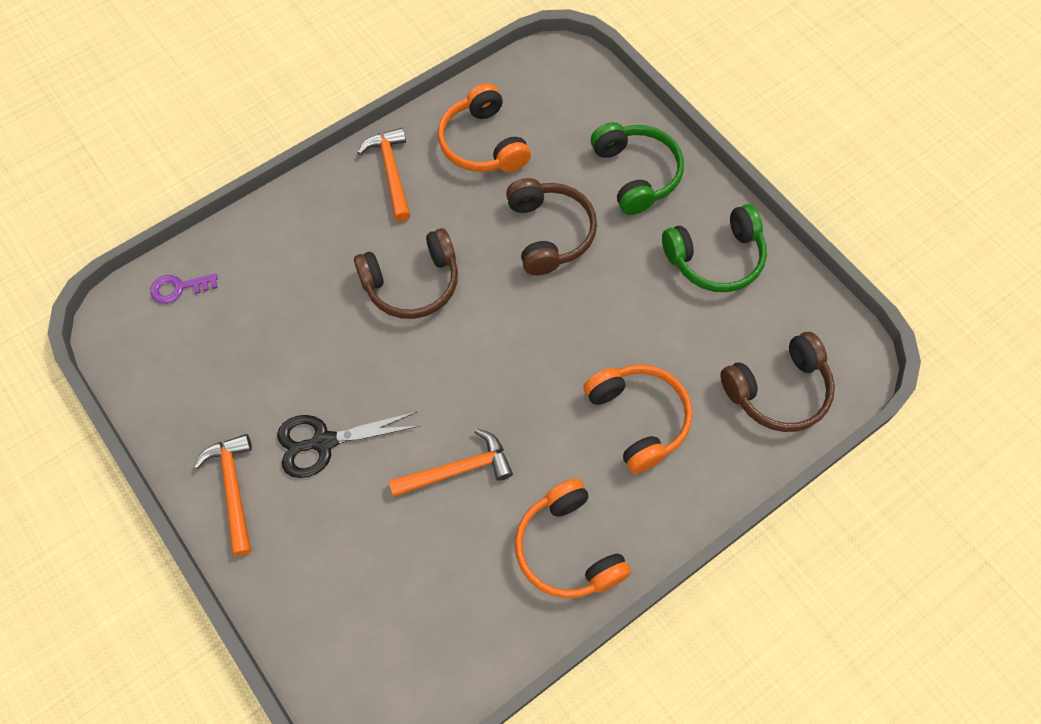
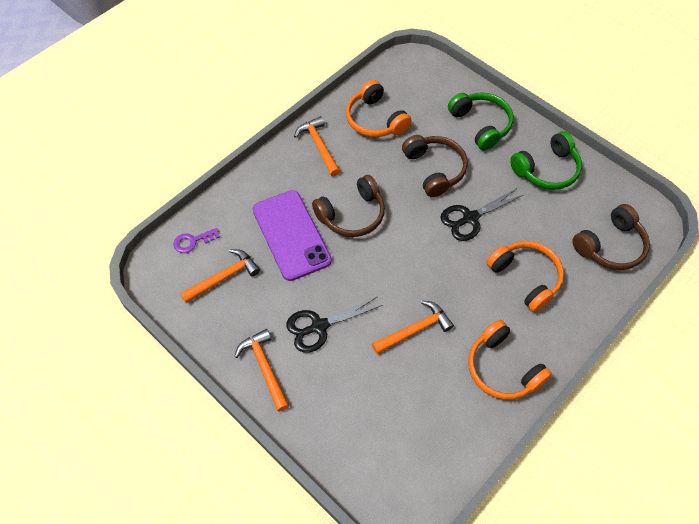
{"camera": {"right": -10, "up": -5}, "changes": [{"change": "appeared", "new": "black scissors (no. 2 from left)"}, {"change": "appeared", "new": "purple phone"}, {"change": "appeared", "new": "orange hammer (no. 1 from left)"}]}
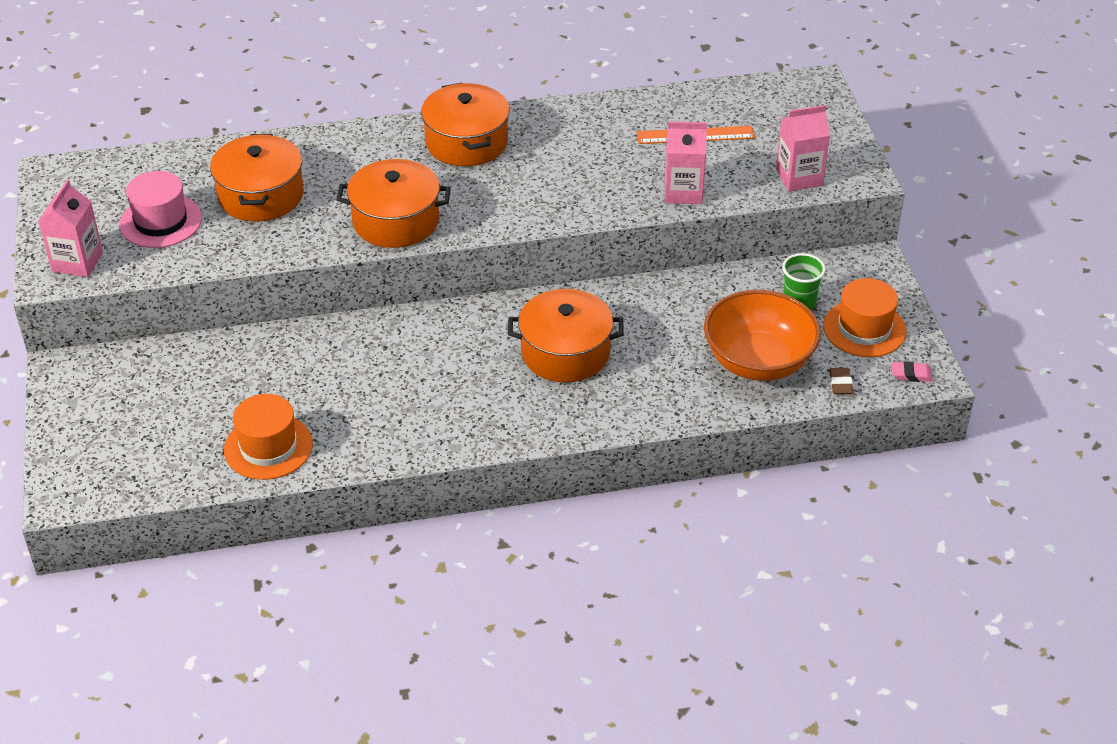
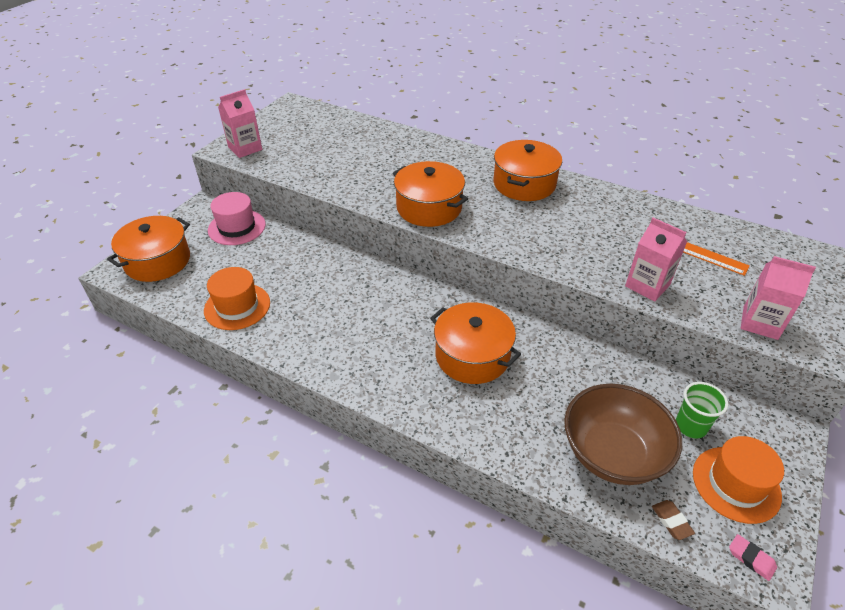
{"camera": {"right": 40, "up": 0}, "changes": [{"change": "relocated", "old": "orange pot (no. 1 from left)"}, {"change": "relocated", "old": "pink hat"}, {"change": "colour", "old": "orange bowl", "new": "brown bowl"}, {"change": "spun", "old": "brown eraser", "degrees": -60}]}
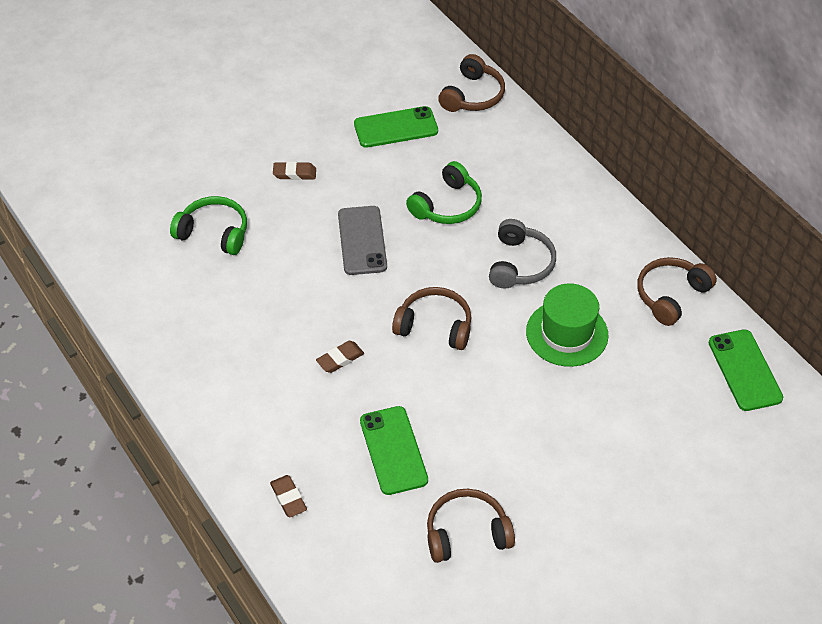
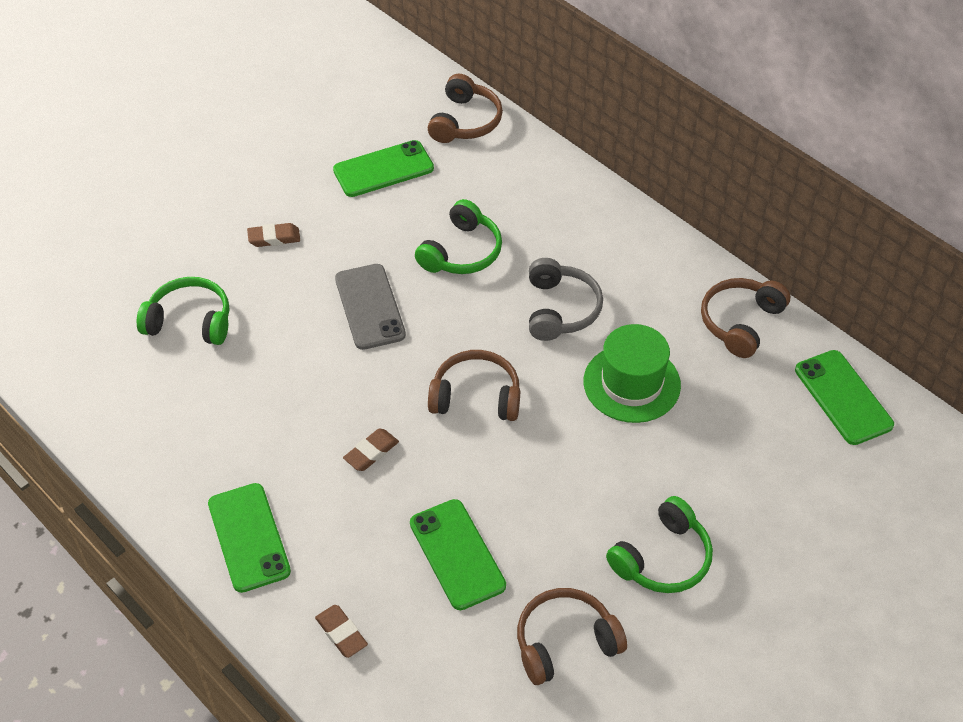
{"camera": {"right": -10, "up": 0}, "changes": [{"change": "appeared", "new": "green phone (no. 1 from left)"}, {"change": "appeared", "new": "green headphones (no. 3 from left)"}]}
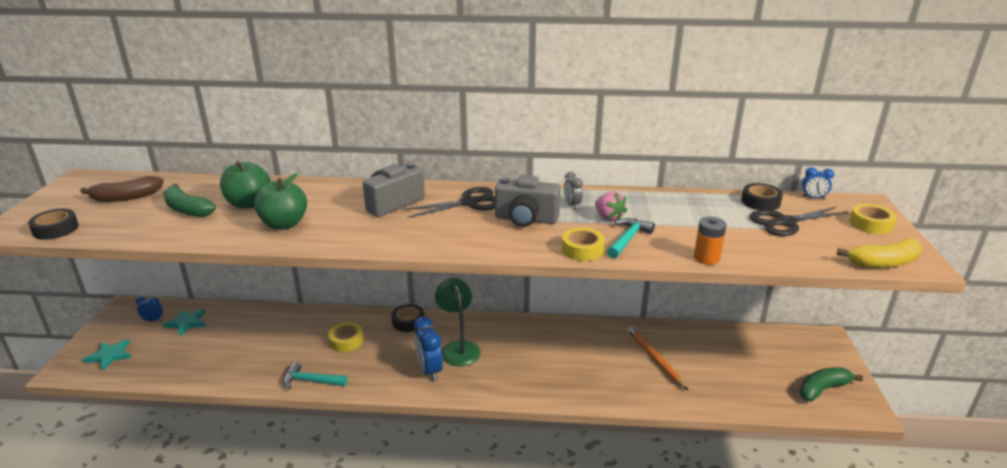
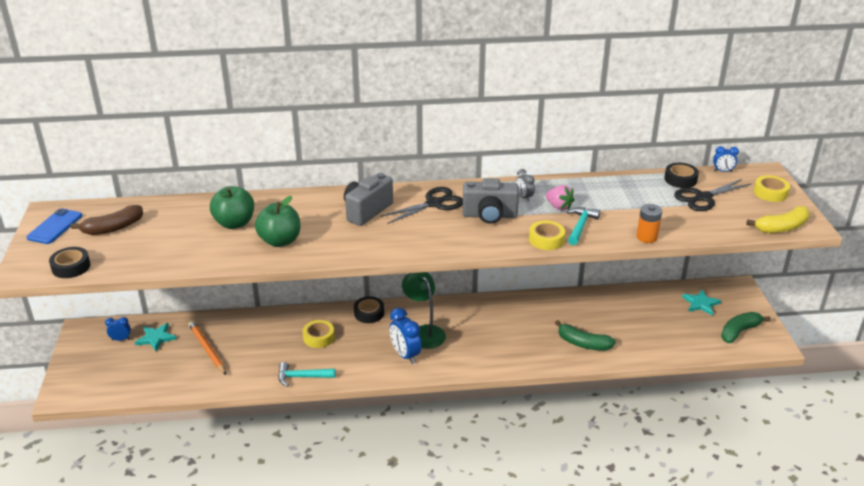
{"camera": {"right": -10, "up": 5}, "changes": [{"change": "relocated", "old": "green banana (no. 1 from left)"}, {"change": "relocated", "old": "orange pencil"}, {"change": "relocated", "old": "turquoise star (no. 1 from left in the first image)", "new": "turquoise star (no. 2 from left)"}, {"change": "appeared", "new": "blue phone"}]}
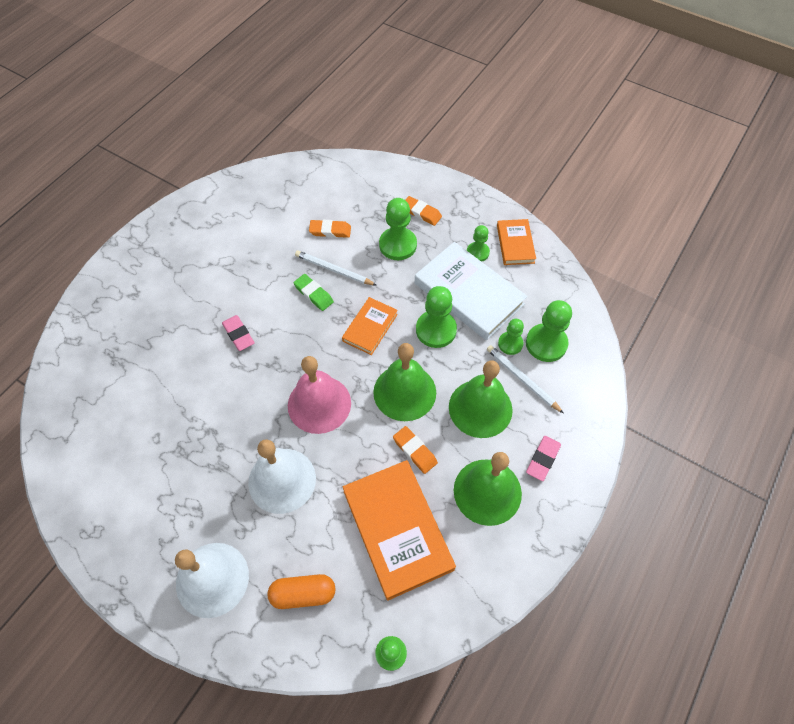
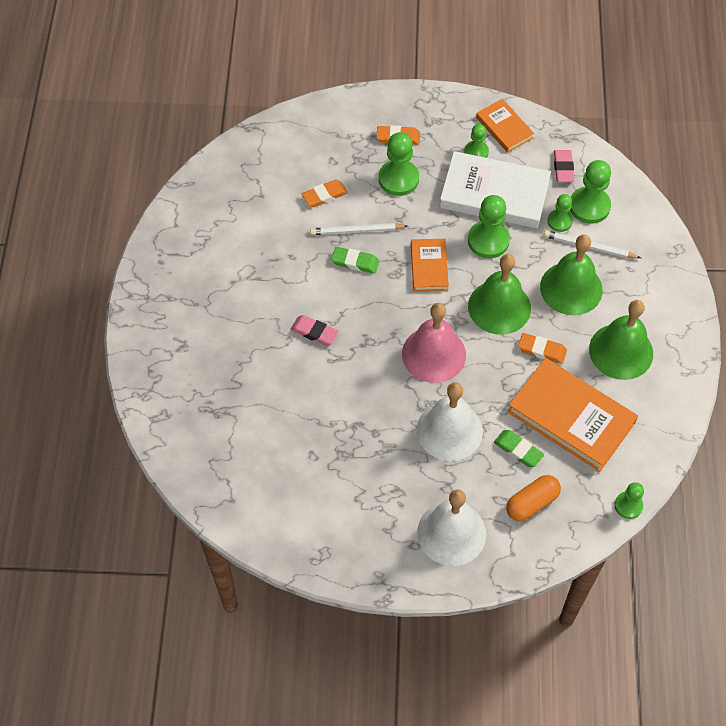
{"camera": {"right": -30, "up": 0}, "changes": [{"change": "relocated", "old": "pink eraser (no. 2 from left)"}, {"change": "appeared", "new": "green eraser (no. 2 from left)"}]}
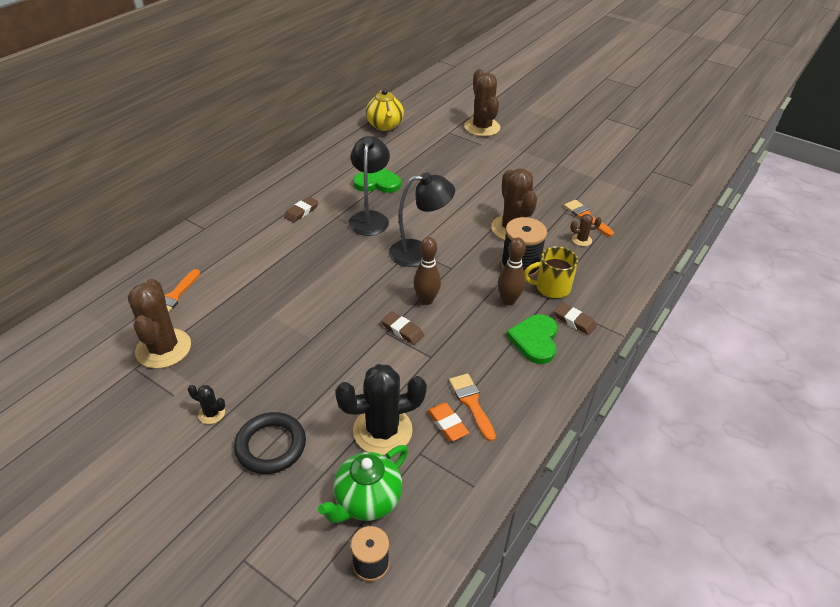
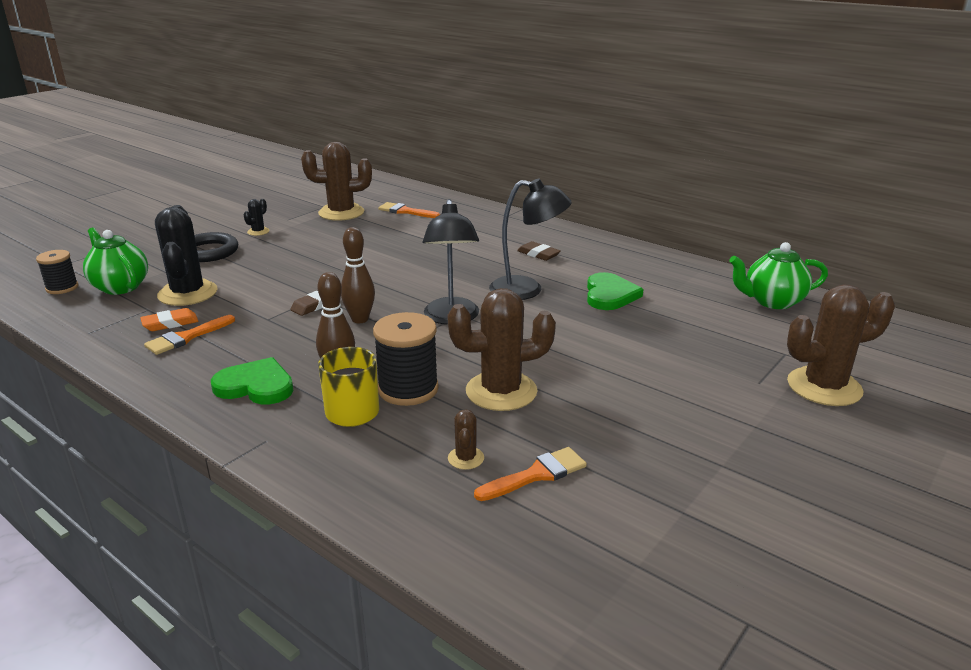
{"camera": {"right": 95, "up": -15}, "changes": [{"change": "colour", "old": "yellow teapot", "new": "green teapot (no. 2 from left)"}, {"change": "missing", "old": "brown eraser (no. 3 from left)"}, {"change": "spun", "old": "orange brush (no. 2 from left in the first image)", "degrees": 150}]}
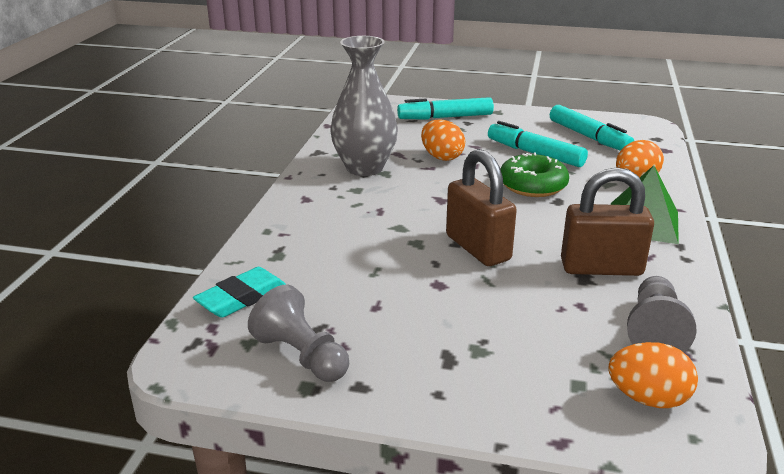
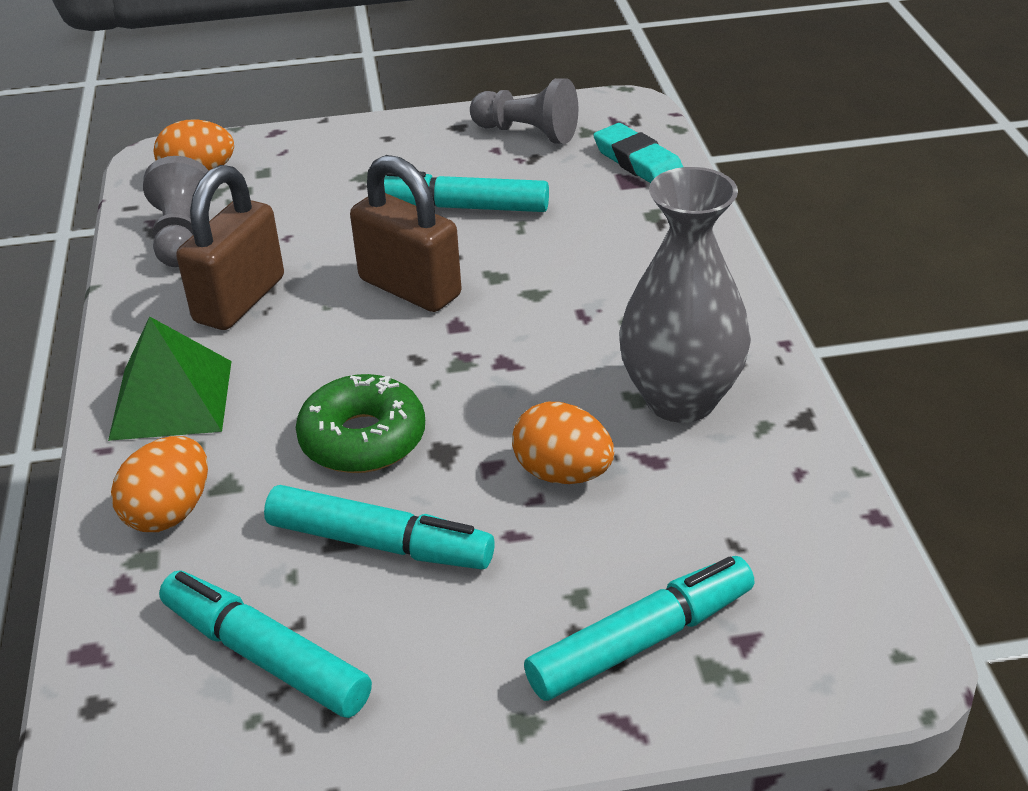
{"camera": {"right": 160, "up": 10}, "changes": [{"change": "spun", "old": "brown padlock (no. 2 from left in the first image)", "degrees": -45}, {"change": "spun", "old": "turquoise eraser", "degrees": -60}, {"change": "appeared", "new": "turquoise marker (no. 3 from left)"}]}
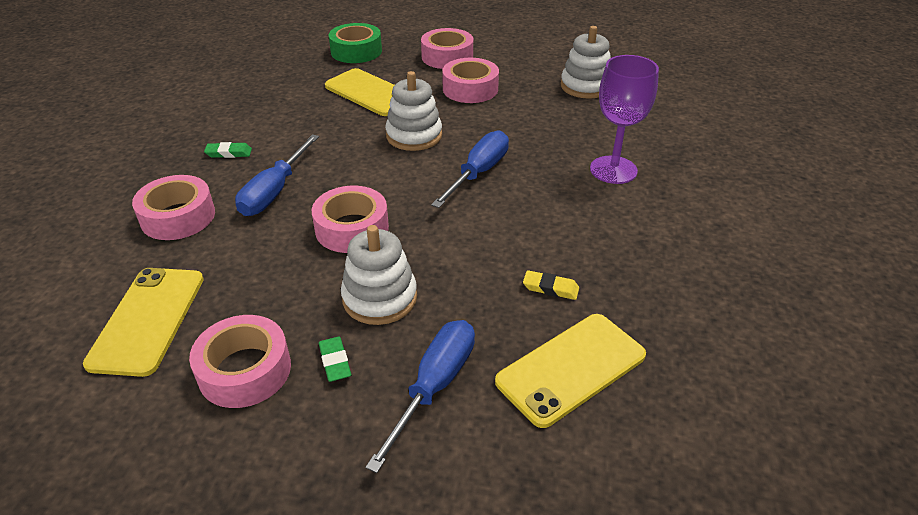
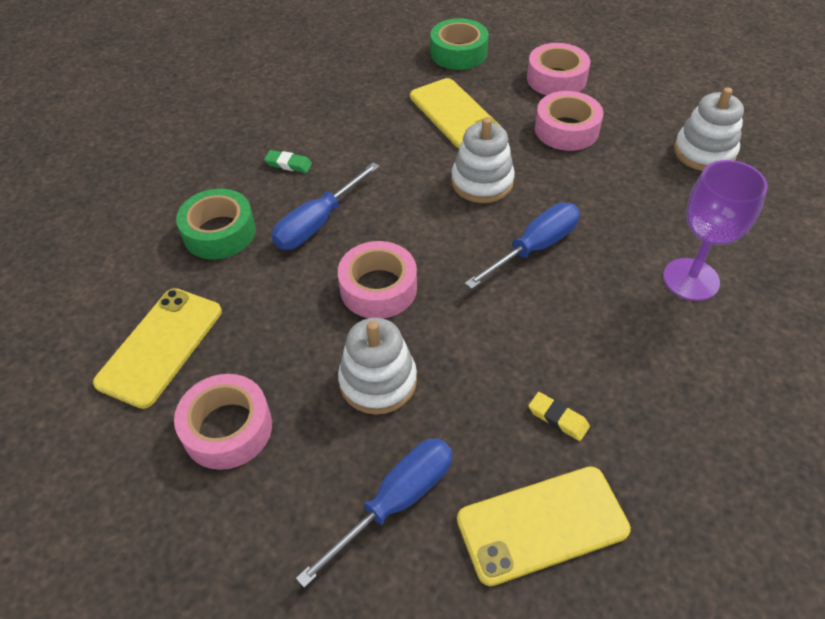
{"camera": {"right": 20, "up": 10}, "changes": [{"change": "colour", "old": "pink tape (no. 1 from left)", "new": "green tape (no. 1 from left)"}, {"change": "missing", "old": "green eraser (no. 2 from left)"}]}
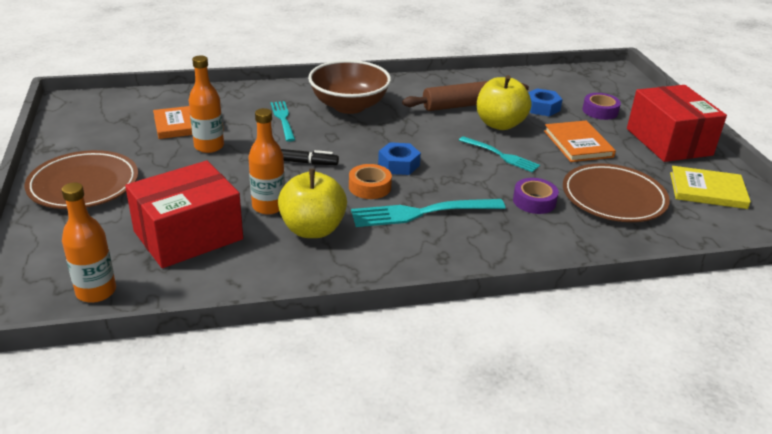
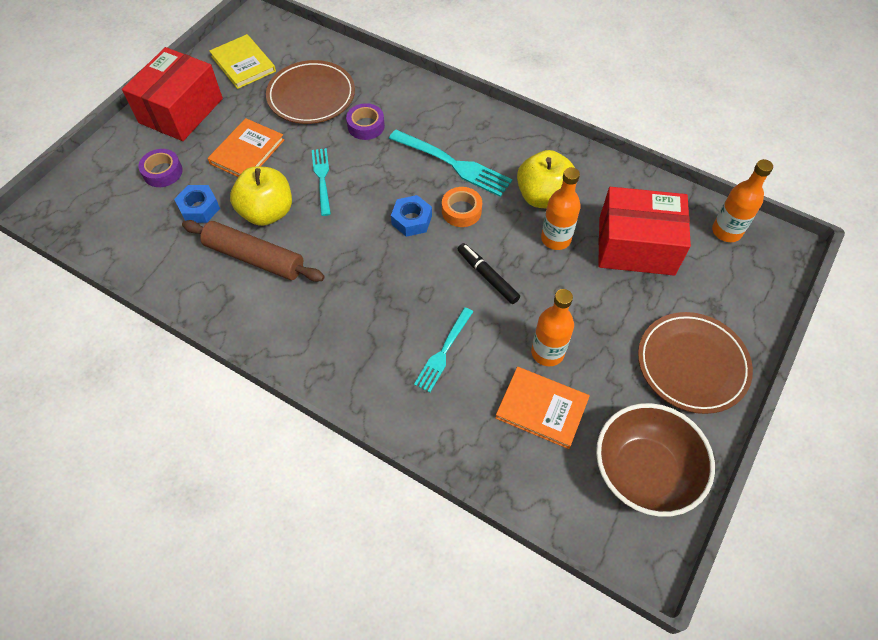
{"camera": {"right": -135, "up": 25}, "changes": [{"change": "relocated", "old": "brown bowl"}]}
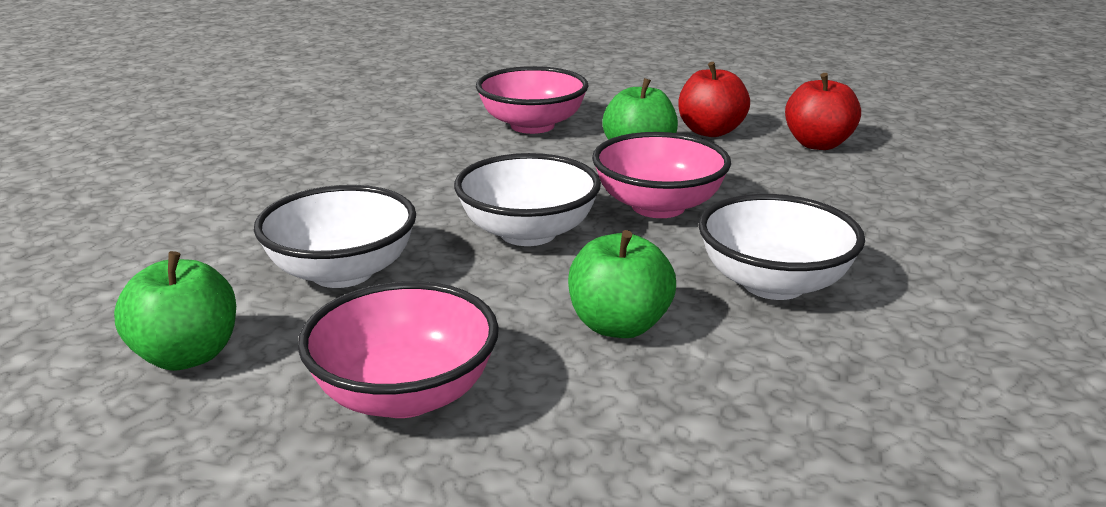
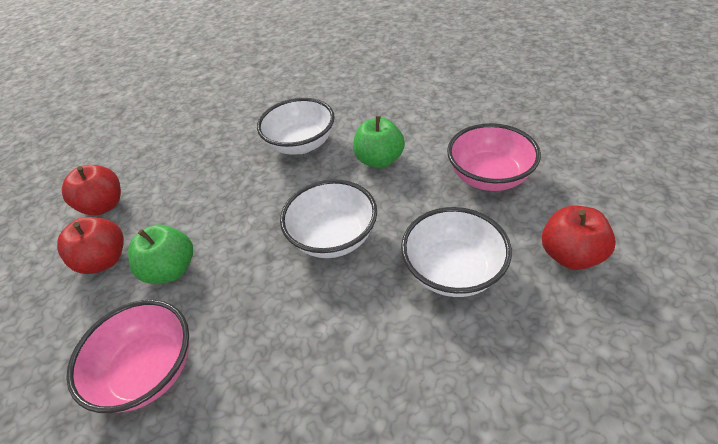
{"camera": {"right": -125, "up": 20}, "changes": [{"change": "missing", "old": "pink bowl (no. 3 from left)"}, {"change": "colour", "old": "green apple (no. 1 from left)", "new": "red apple (no. 3 from left)"}]}
